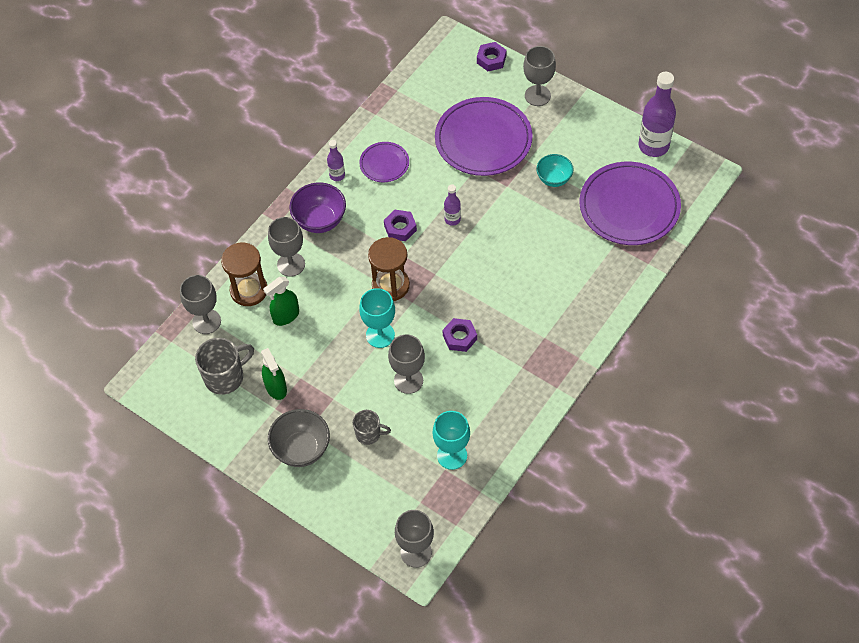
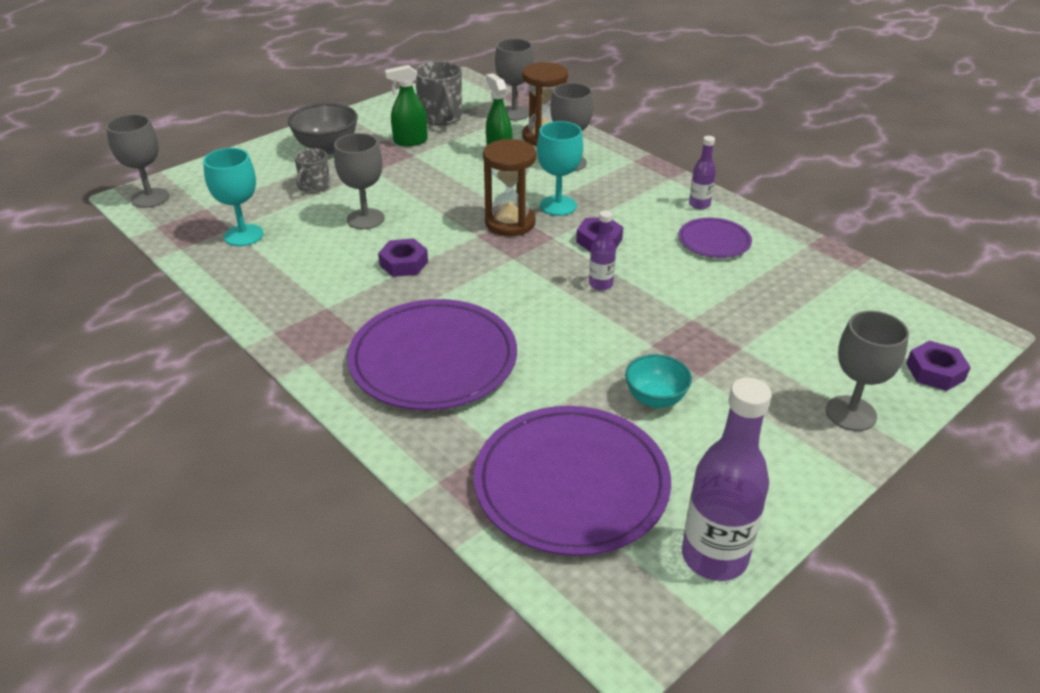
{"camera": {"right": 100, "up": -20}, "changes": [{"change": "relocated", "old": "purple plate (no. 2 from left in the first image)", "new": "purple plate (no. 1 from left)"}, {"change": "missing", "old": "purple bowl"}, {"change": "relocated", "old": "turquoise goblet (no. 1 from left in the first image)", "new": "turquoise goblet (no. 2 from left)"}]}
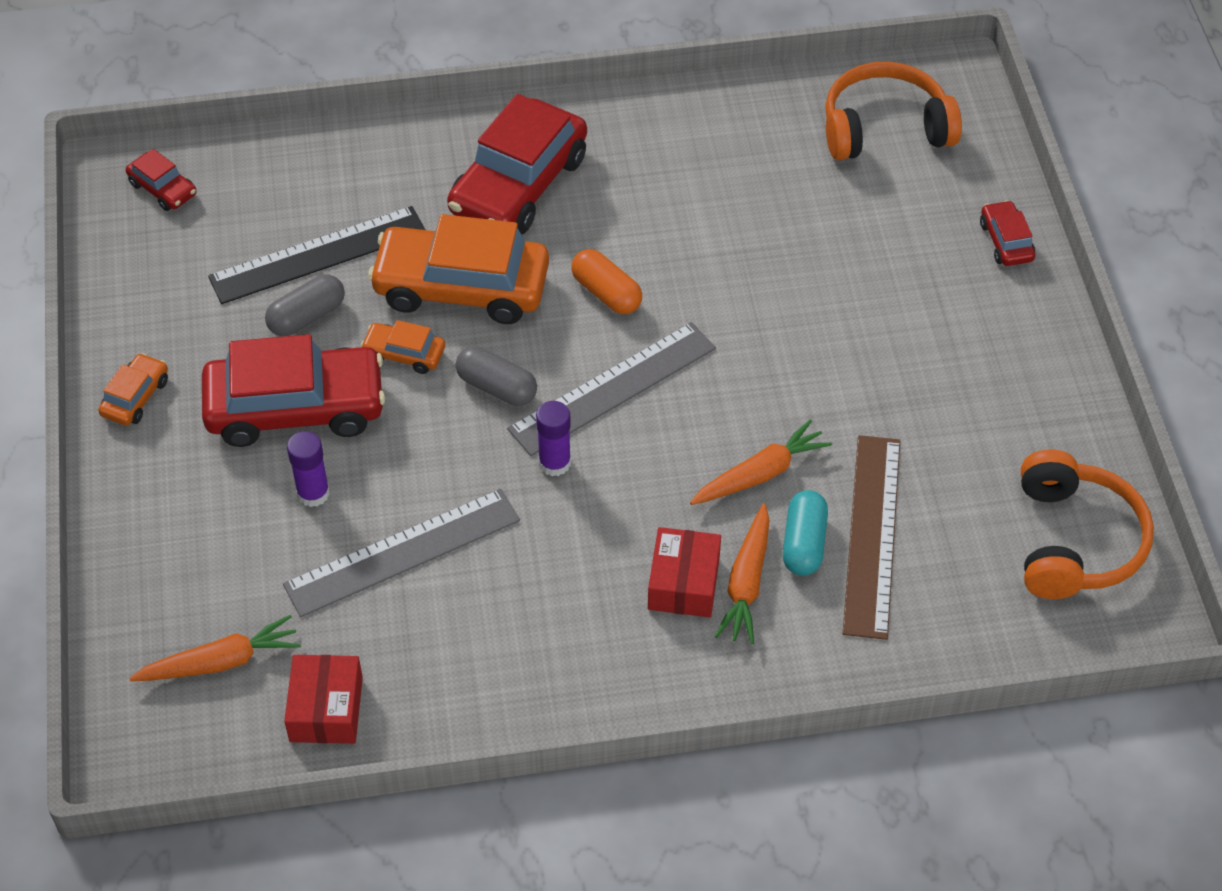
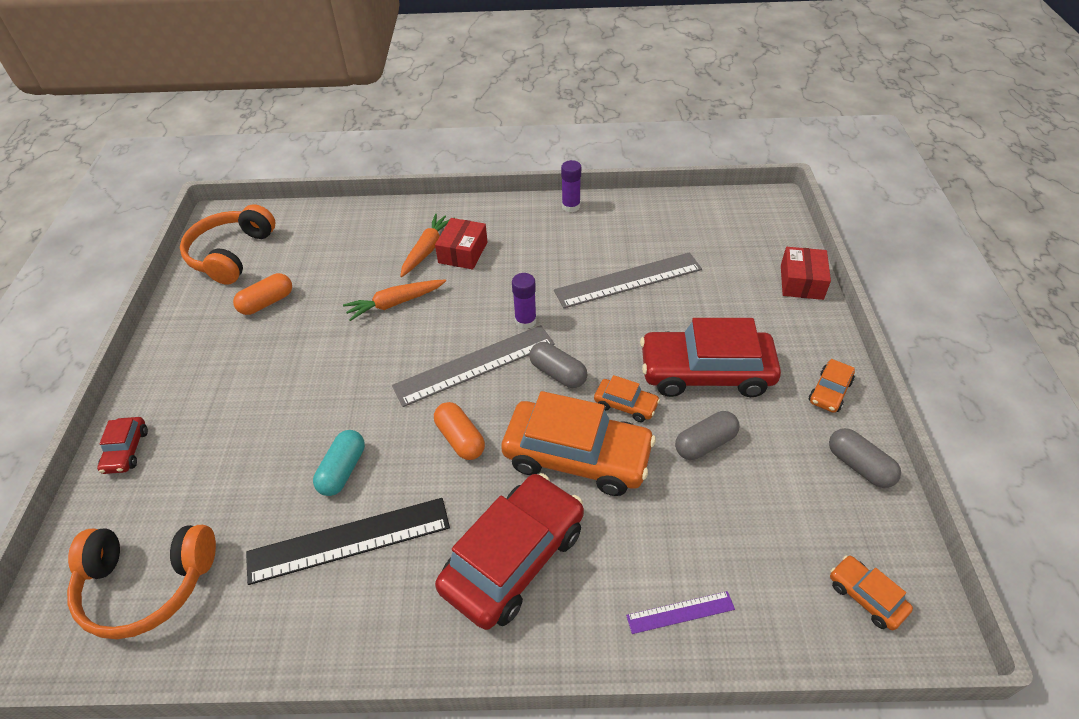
{"camera": {"right": -170, "up": -5}, "changes": [{"change": "colour", "old": "red car (no. 1 from left)", "new": "orange car (no. 4 from left)"}, {"change": "relocated", "old": "black ruler"}, {"change": "relocated", "old": "purple glue stick (no. 1 from left in the first image)", "new": "purple glue stick (no. 2 from left)"}, {"change": "missing", "old": "brown ruler"}, {"change": "relocated", "old": "turquoise capsule"}, {"change": "missing", "old": "orange carrot (no. 1 from left)"}, {"change": "relocated", "old": "red box (no. 1 from left in the first image)", "new": "red box (no. 2 from left)"}, {"change": "appeared", "new": "orange capsule (no. 1 from left)"}, {"change": "appeared", "new": "grey capsule (no. 3 from left)"}, {"change": "appeared", "new": "purple ruler"}]}
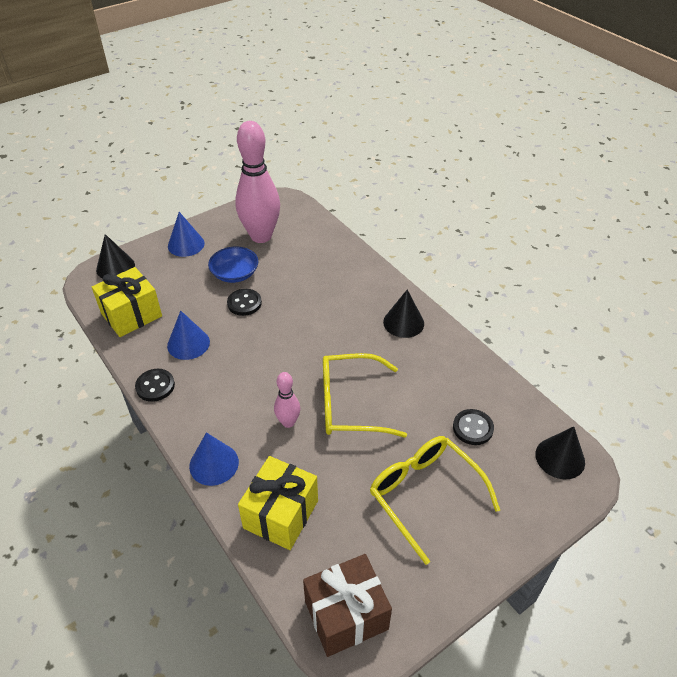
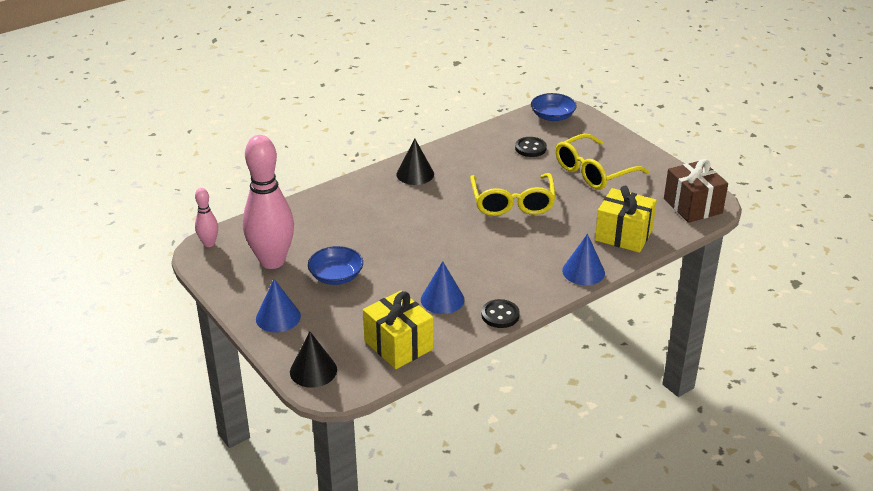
{"camera": {"right": -90, "up": -10}, "changes": [{"change": "missing", "old": "black button (no. 2 from left)"}, {"change": "relocated", "old": "pink bowling pin (no. 2 from left in the first image)", "new": "pink bowling pin (no. 1 from left)"}, {"change": "exchanged", "old": "black cone (no. 3 from left)", "new": "blue bowl (no. 2 from left)"}]}
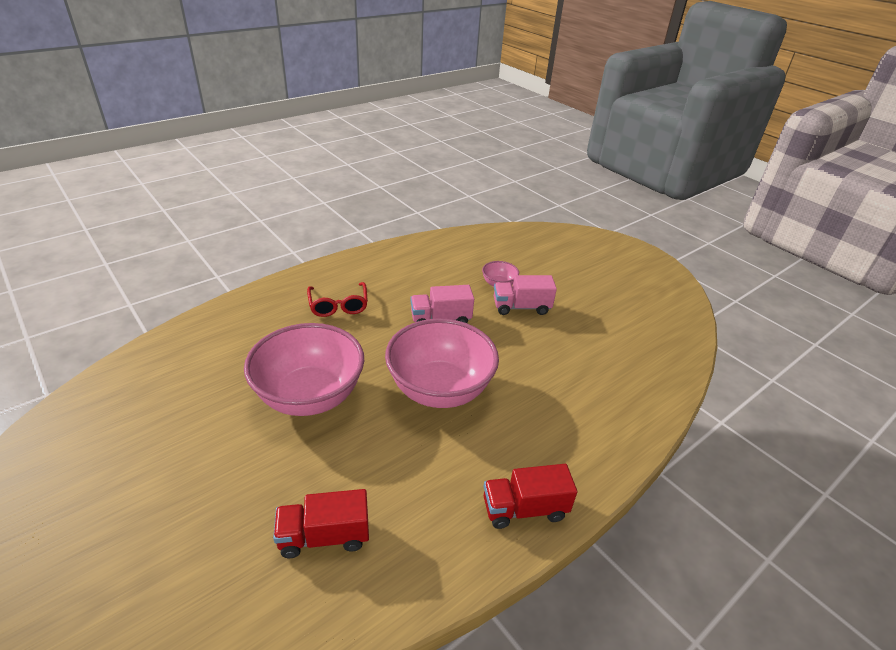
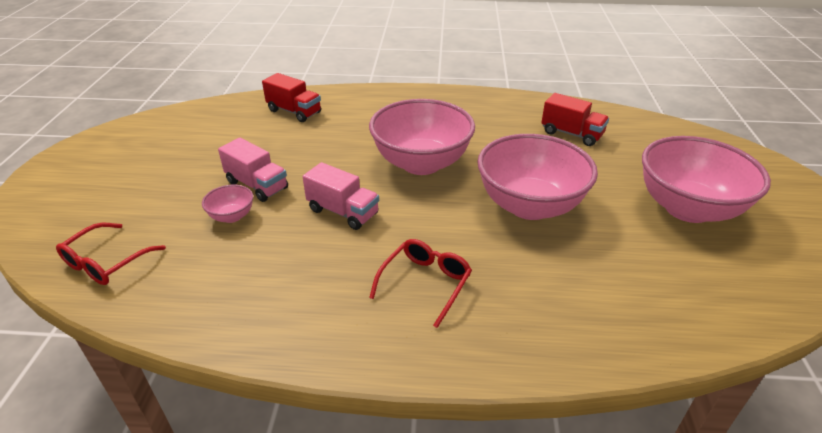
{"camera": {"right": -135, "up": 0}, "changes": [{"change": "relocated", "old": "red truck (no. 2 from left in the first image)", "new": "red truck (no. 1 from left)"}, {"change": "appeared", "new": "pink bowl (no. 4 from left)"}, {"change": "appeared", "new": "red glasses (no. 1 from left)"}]}
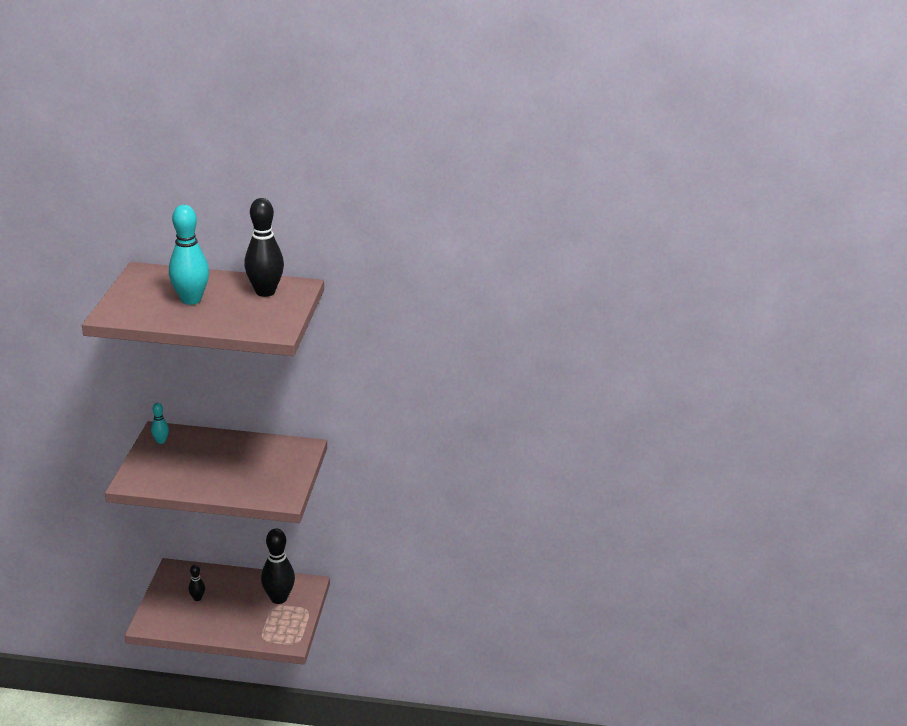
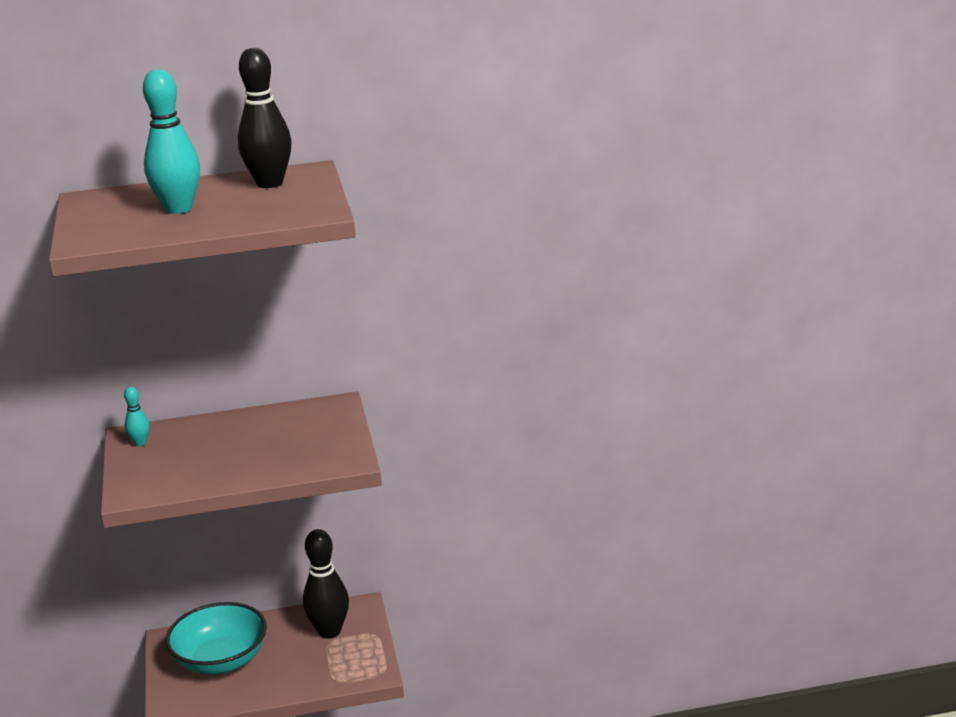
{"camera": {"right": -15, "up": -5}, "changes": [{"change": "exchanged", "old": "black bowling pin (no. 1 from left)", "new": "turquoise bowl"}]}
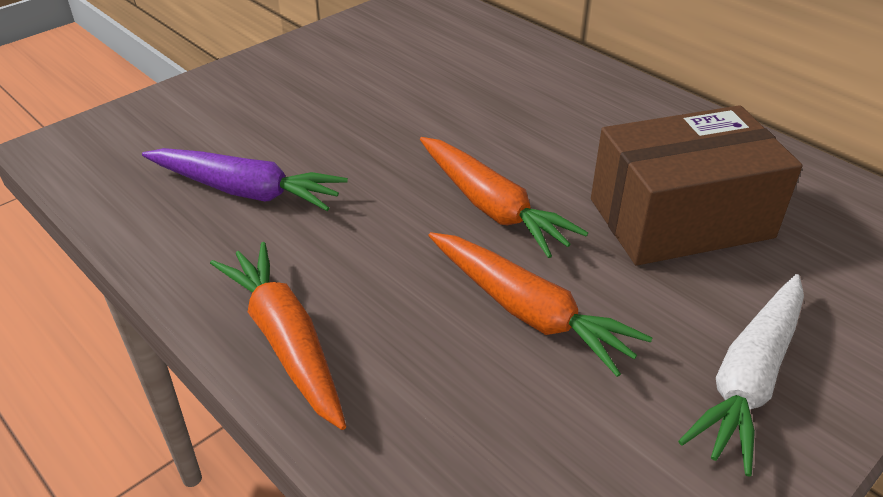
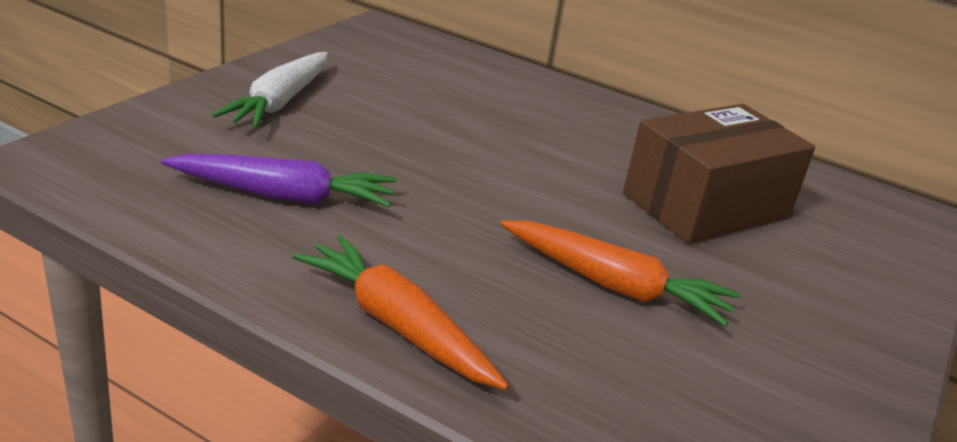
{"camera": {"right": -20, "up": -10}, "changes": [{"change": "missing", "old": "orange carrot (no. 2 from left)"}, {"change": "relocated", "old": "white carrot"}]}
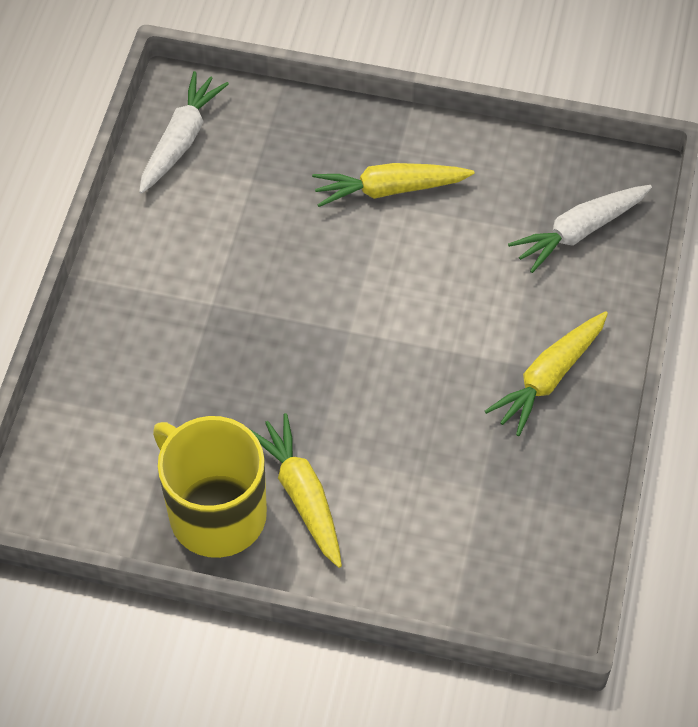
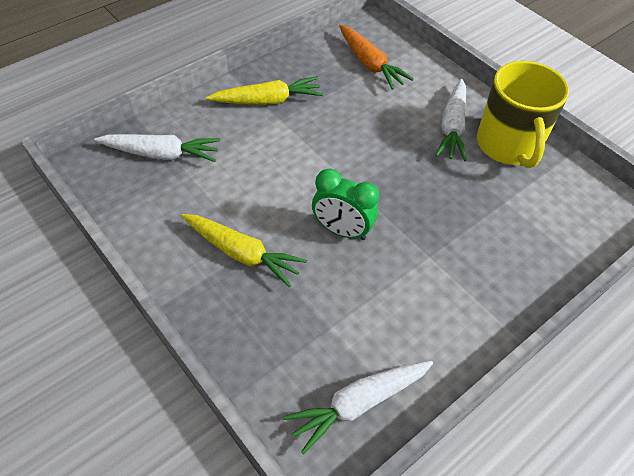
{"camera": {"right": -145, "up": -5}, "changes": [{"change": "colour", "old": "yellow carrot (no. 1 from left)", "new": "white carrot (no. 3 from left)"}, {"change": "appeared", "new": "orange carrot"}, {"change": "appeared", "new": "green clock"}]}
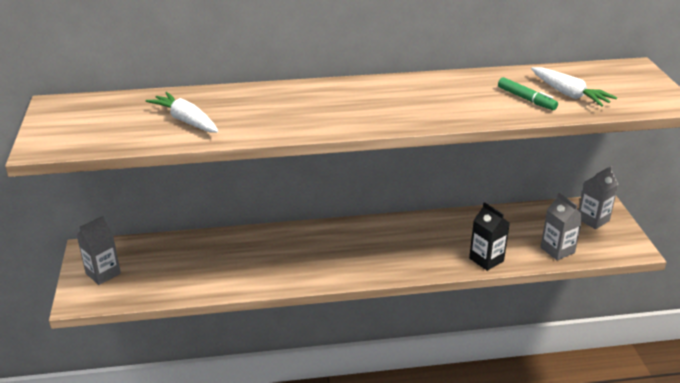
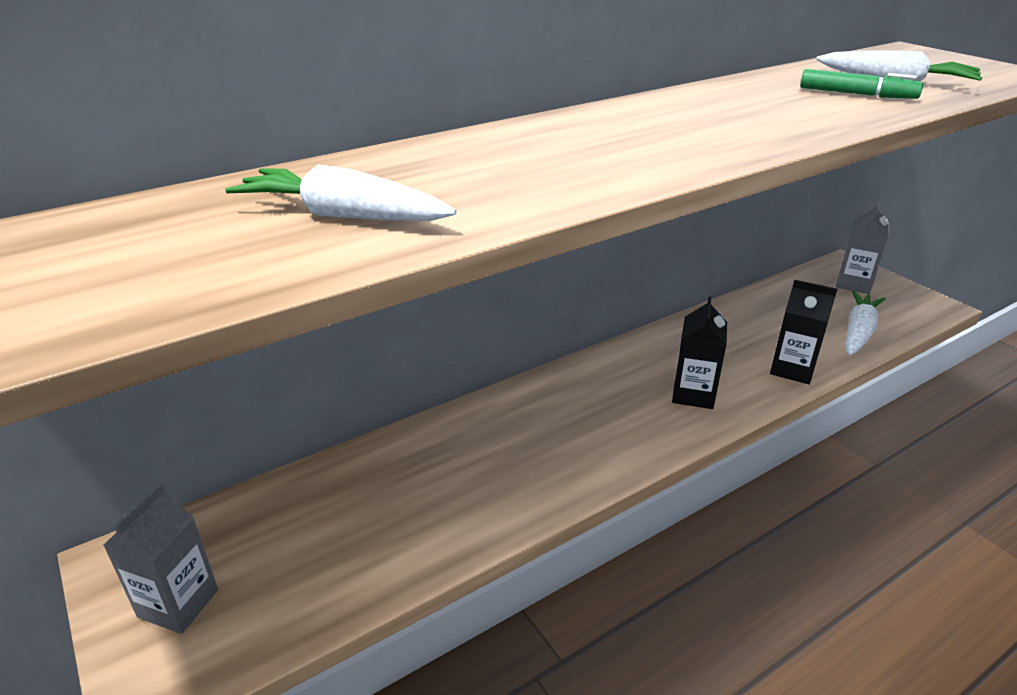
{"camera": {"right": -25, "up": 0}, "changes": [{"change": "exchanged", "old": "grey carton (no. 2 from left)", "new": "white carrot (no. 2 from left)"}, {"change": "appeared", "new": "black carton (no. 1 from left)"}]}
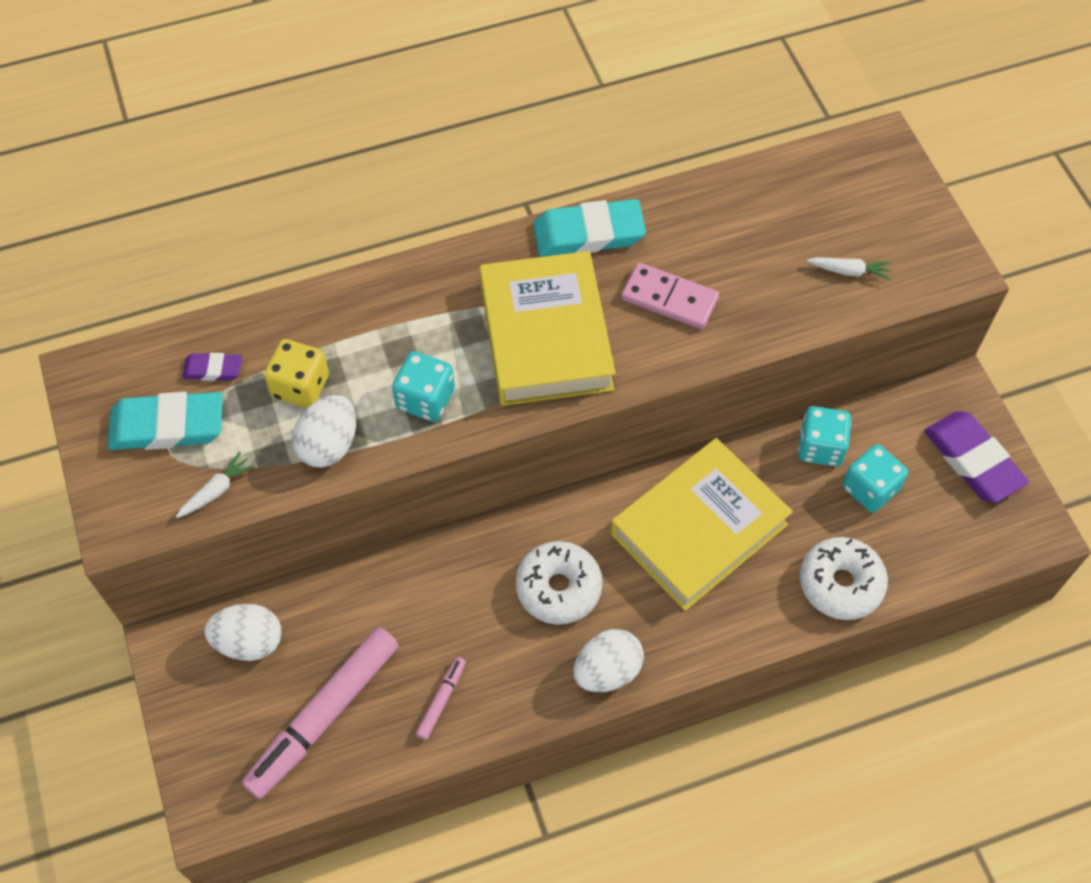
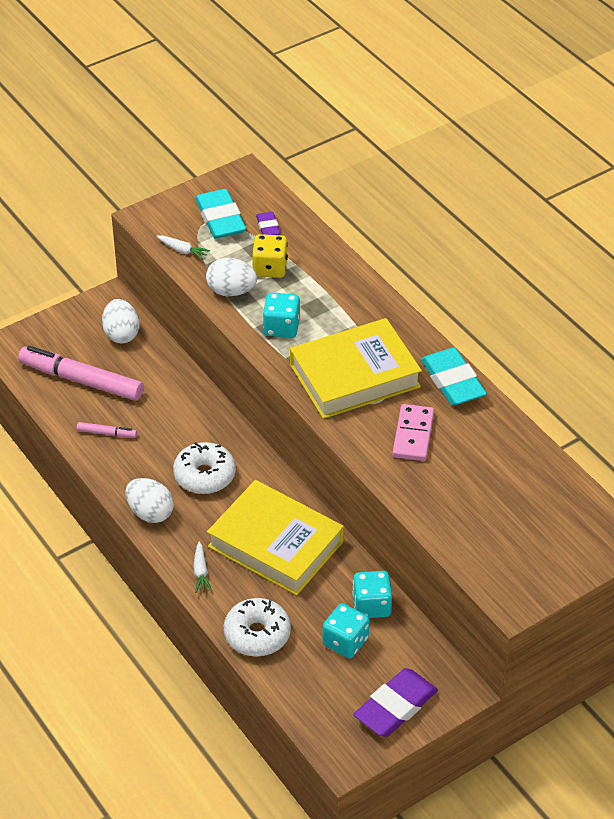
{"camera": {"right": 75, "up": -15}, "changes": [{"change": "relocated", "old": "white carrot (no. 2 from left)"}]}
